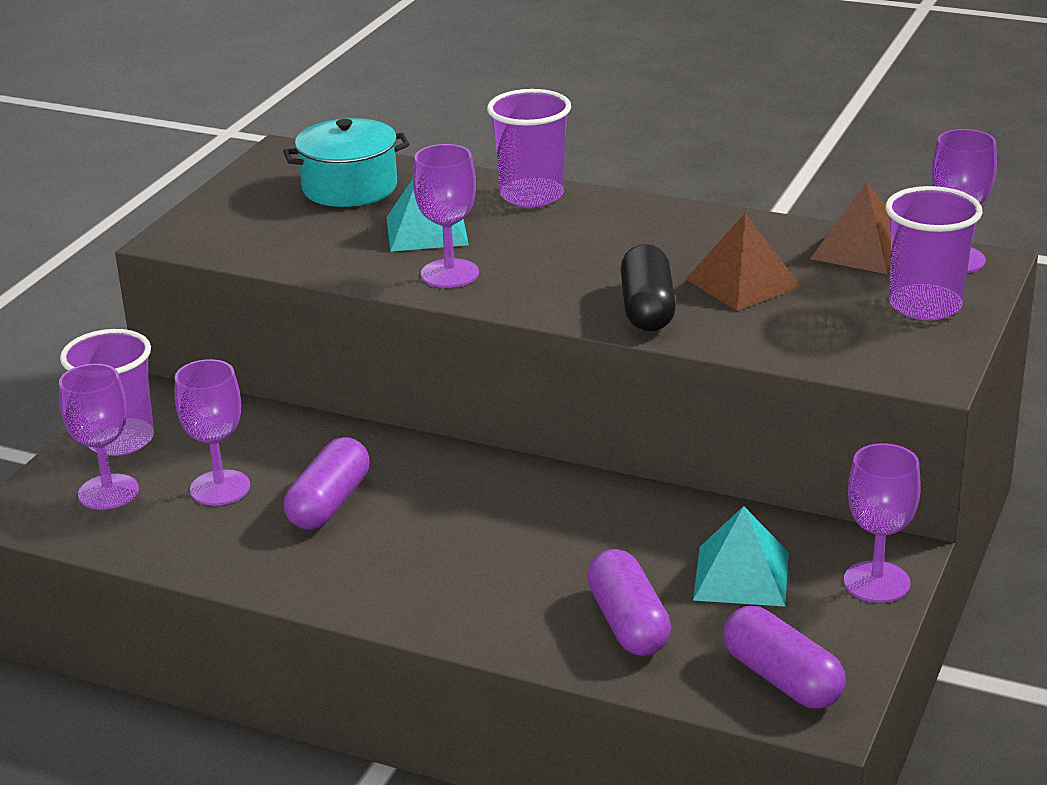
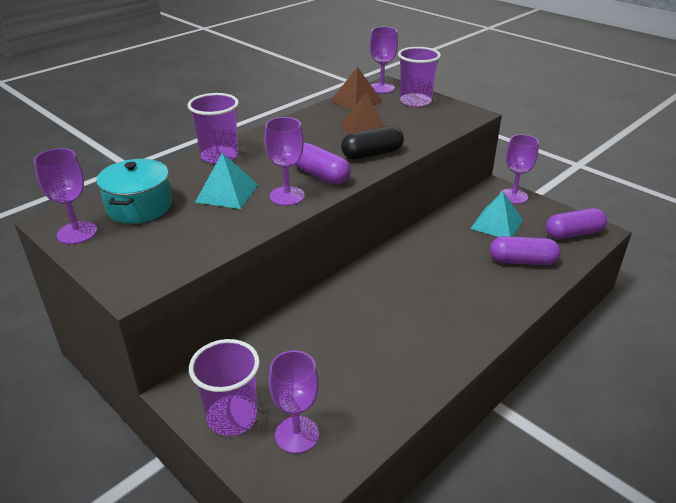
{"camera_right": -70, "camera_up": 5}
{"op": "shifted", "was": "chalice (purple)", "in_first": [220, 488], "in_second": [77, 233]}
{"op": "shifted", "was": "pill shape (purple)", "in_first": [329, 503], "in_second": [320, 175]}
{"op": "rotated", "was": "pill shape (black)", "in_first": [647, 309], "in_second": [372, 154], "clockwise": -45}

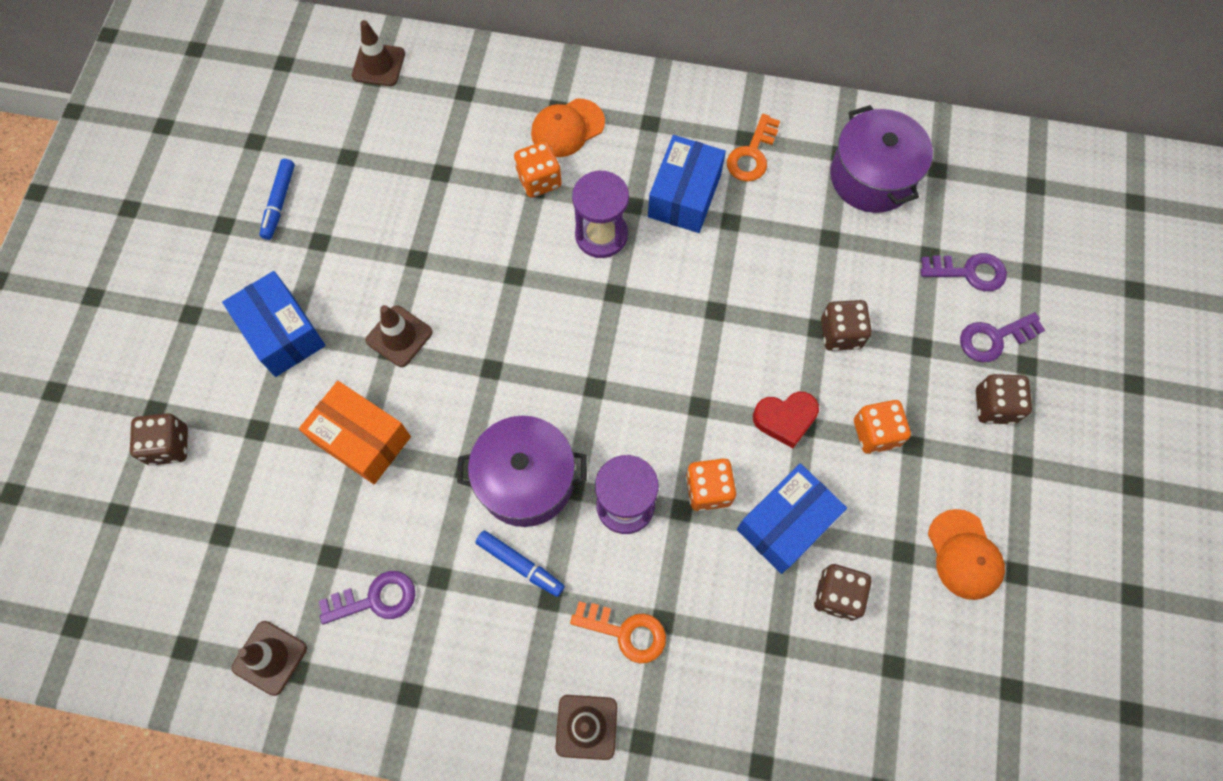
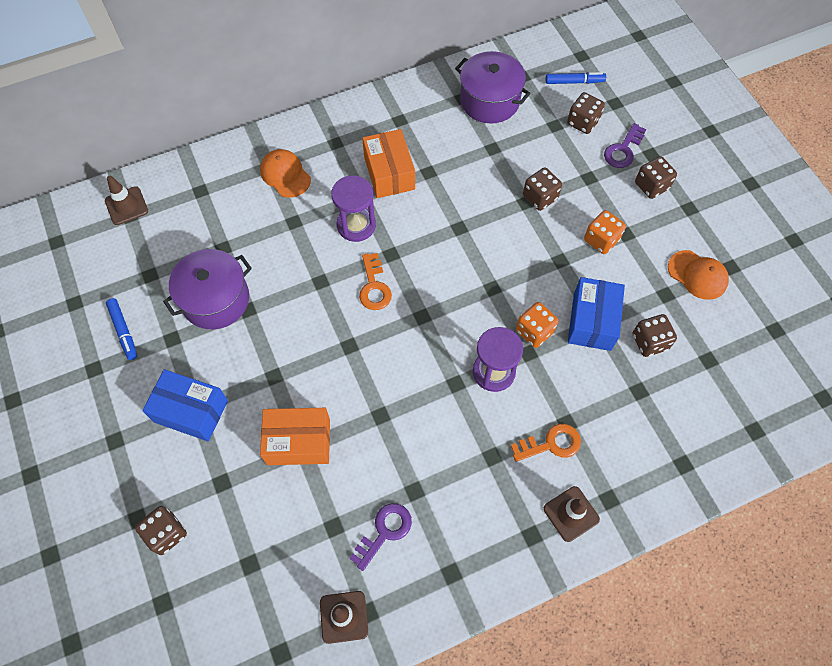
{"camera_right": -35, "camera_up": -5}
{"op": "gone", "was": "road cone (brown)", "in_first": [399, 336]}
{"op": "shifted", "was": "pot (purple)", "in_first": [526, 480], "in_second": [215, 299]}
{"op": "shifted", "was": "felt pen (royal blue)", "in_first": [520, 565], "in_second": [574, 82]}
{"op": "gone", "was": "die (bright orange)", "in_first": [539, 180]}
{"op": "rotated", "was": "cap (bright orange)", "in_first": [567, 128], "in_second": [285, 175], "clockwise": 120}
{"op": "repainted", "was": "package (royal blue)", "now": "package (bright orange)", "in_first": [684, 195], "in_second": [389, 173]}
{"op": "shifted", "was": "door key (bright orange)", "in_first": [752, 154], "in_second": [374, 287]}
{"op": "gone", "was": "love heart (scarlet)", "in_first": [785, 419]}
{"op": "swapped", "was": "door key (purple)", "now": "die (brown)", "in_first": [969, 272], "in_second": [583, 122]}

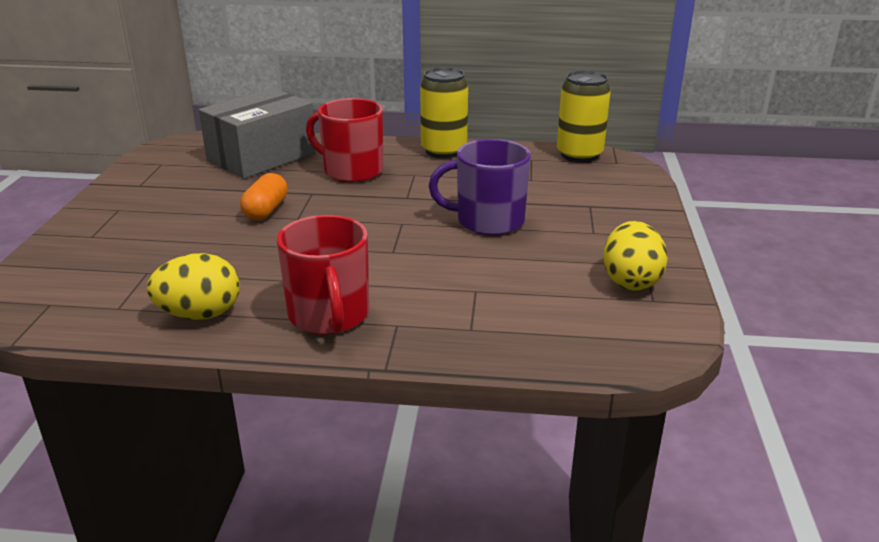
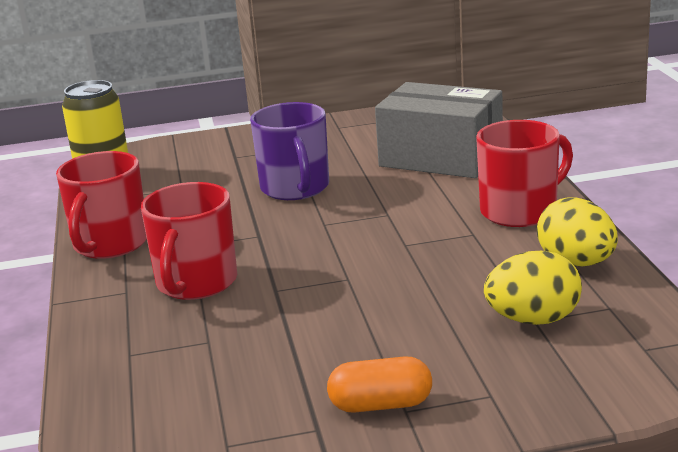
{"camera_right": -105, "camera_up": -5}
{"op": "shifted", "was": "package (gray)", "in_first": [262, 157], "in_second": [441, 158]}
{"op": "shifted", "was": "pill shape (bright orange)", "in_first": [266, 210], "in_second": [381, 405]}
{"op": "swapped", "was": "tin (bright yellow)", "now": "mug (scarlet)", "in_first": [443, 151], "in_second": [110, 244]}
{"op": "shifted", "was": "toy egg (bright yellow)", "in_first": [630, 281], "in_second": [533, 320]}

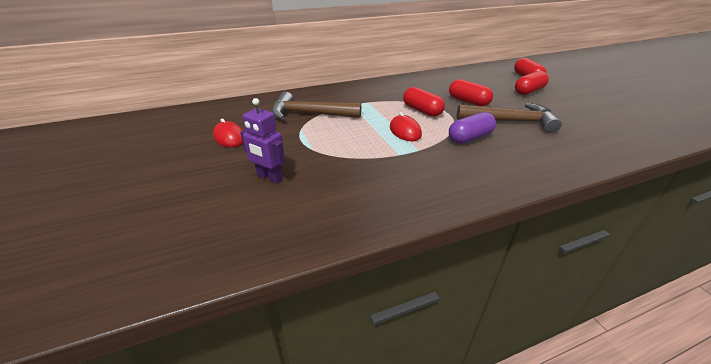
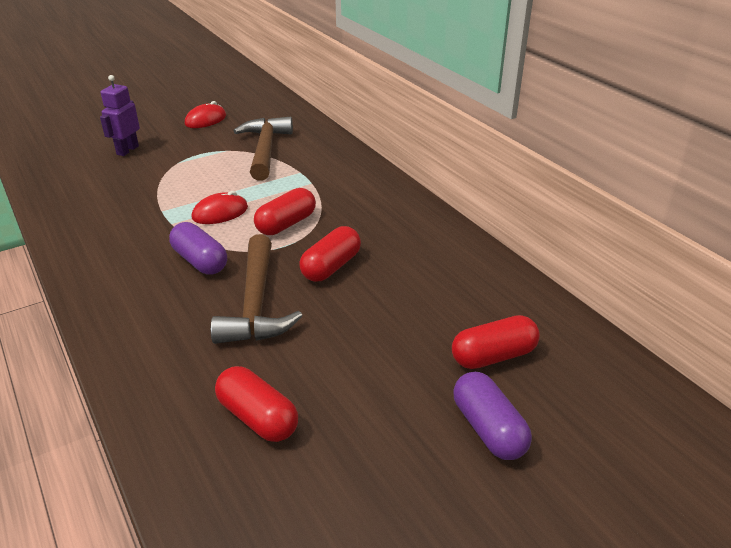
{"camera_right": 80, "camera_up": 0}
{"op": "shifted", "was": "pill shape (scarlet)", "in_first": [529, 91], "in_second": [257, 418]}
{"op": "new", "now": "pill shape (purple)", "in_second": [488, 429]}

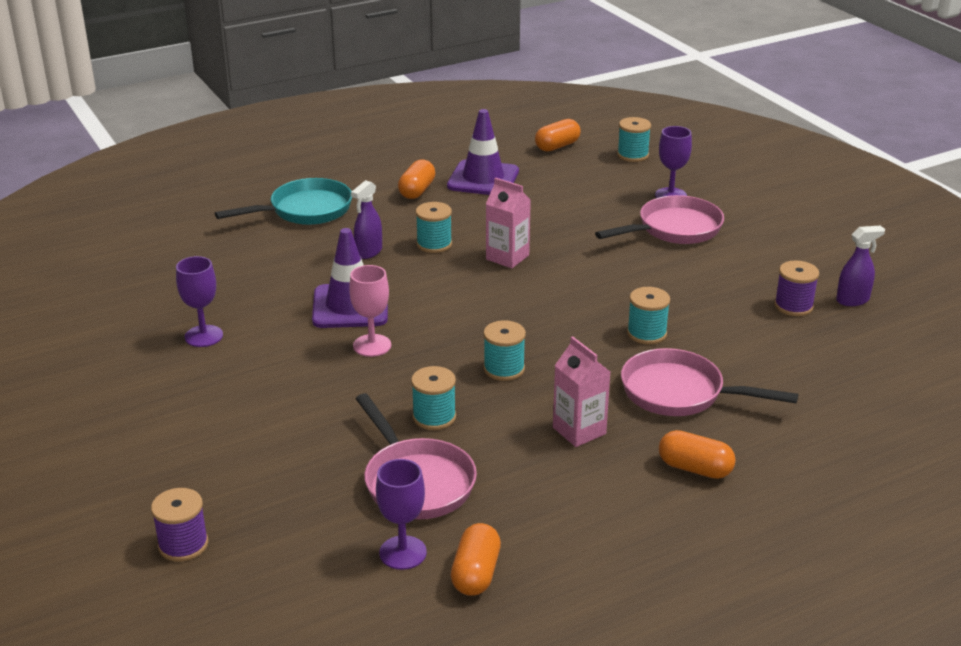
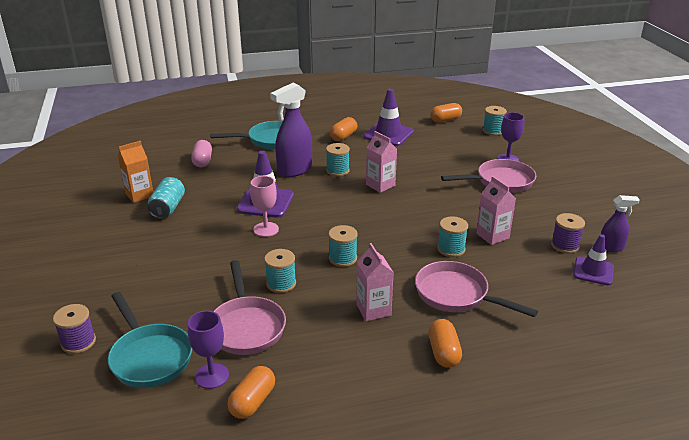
{"camera_right": 15, "camera_up": 0}
{"op": "swapped", "was": "chalice (purple)", "now": "tin (turquoise)", "in_first": [203, 336], "in_second": [168, 208]}
{"op": "scaled", "was": "spray cleaner (purple)", "in_first": [368, 252], "in_second": [294, 170], "ratio": 1.81}
{"op": "rotated", "was": "pill shape (bright orange)", "in_first": [695, 468], "in_second": [443, 352], "clockwise": 45}
{"op": "new", "now": "pan (turquoise)", "in_second": [149, 357]}
{"op": "new", "now": "carton (bright orange)", "in_second": [139, 195]}
{"op": "new", "now": "pill shape (pink)", "in_second": [202, 161]}
{"op": "new", "now": "carton (pink)", "in_second": [492, 236]}
{"op": "new", "now": "road cone (purple)", "in_second": [593, 271]}

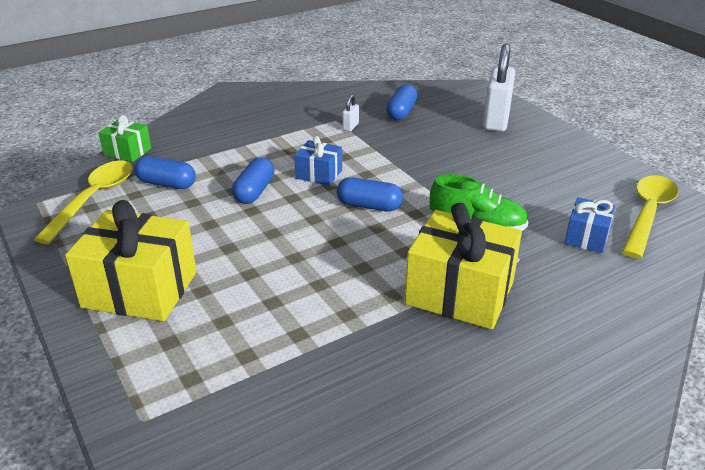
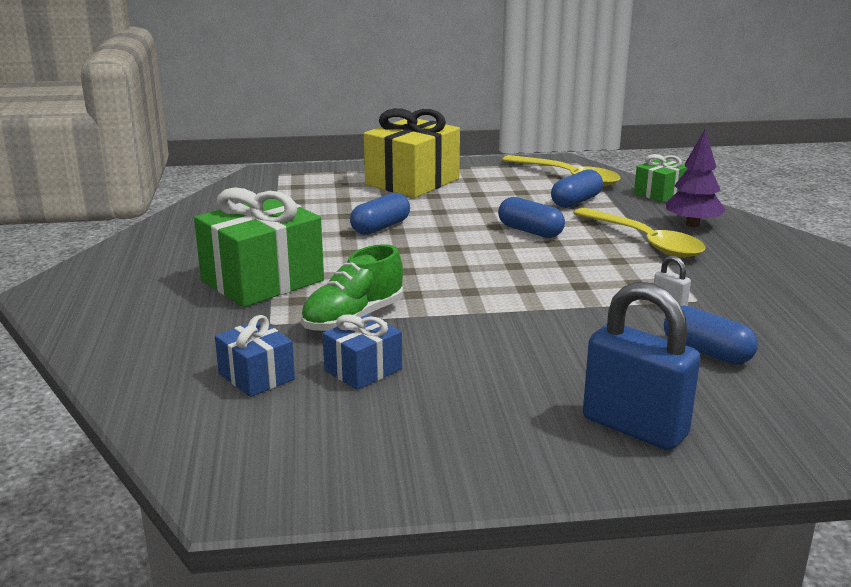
{"camera_right": 115, "camera_up": -10}
{"op": "shifted", "was": "wrapped gift (royal blue)", "in_first": [319, 174], "in_second": [363, 370]}
{"op": "shifted", "was": "pill shape (royal blue)", "in_first": [369, 206], "in_second": [380, 227]}
{"op": "repainted", "was": "wrapped gift (bright yellow)", "now": "wrapped gift (green)", "in_first": [459, 293], "in_second": [262, 280]}
{"op": "repainted", "was": "small lock (pure white)", "now": "small lock (royal blue)", "in_first": [496, 121], "in_second": [634, 427]}
{"op": "shifted", "was": "tablespoon (bright yellow)", "in_first": [648, 214], "in_second": [644, 242]}
{"op": "new", "now": "tree (purple)", "in_second": [692, 224]}

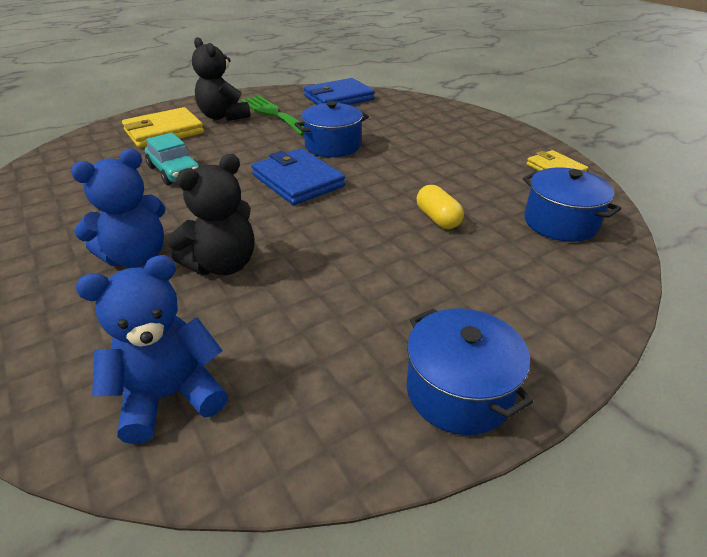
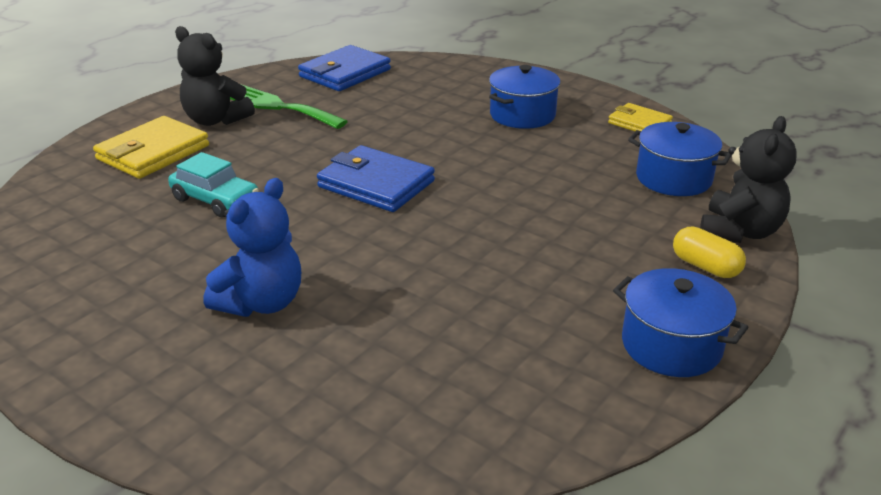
{"camera_right": -20, "camera_up": -5}
{"op": "gone", "was": "teddy bear (royal blue)", "in_first": [170, 396]}
{"op": "shifted", "was": "teddy bear (black)", "in_first": [223, 264], "in_second": [739, 232]}
{"op": "shifted", "was": "pot (royal blue)", "in_first": [332, 146], "in_second": [522, 115]}
{"op": "shifted", "was": "pill shape (bright yellow)", "in_first": [437, 219], "in_second": [705, 266]}

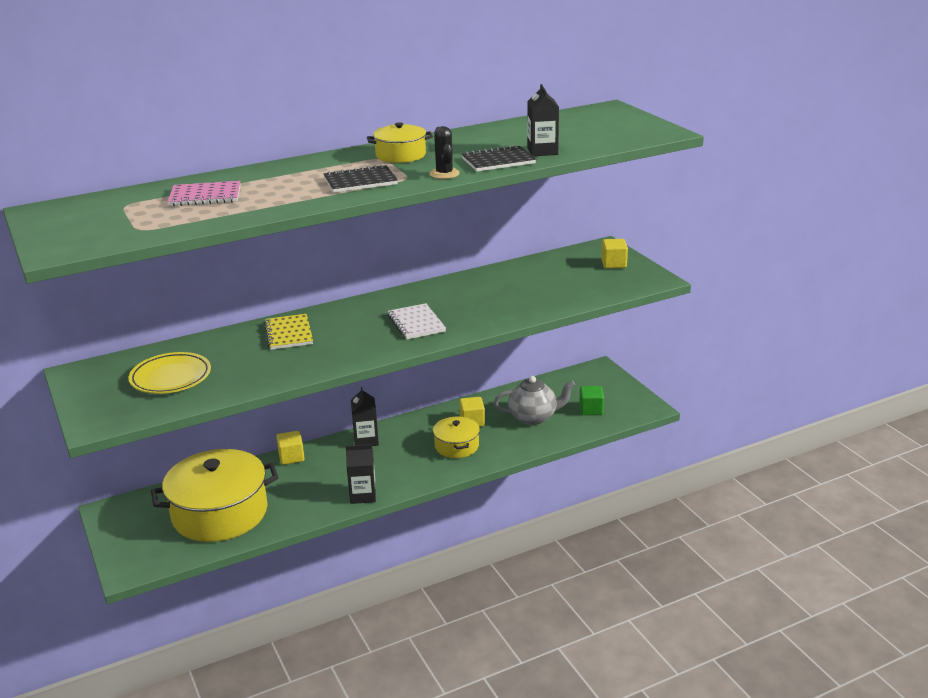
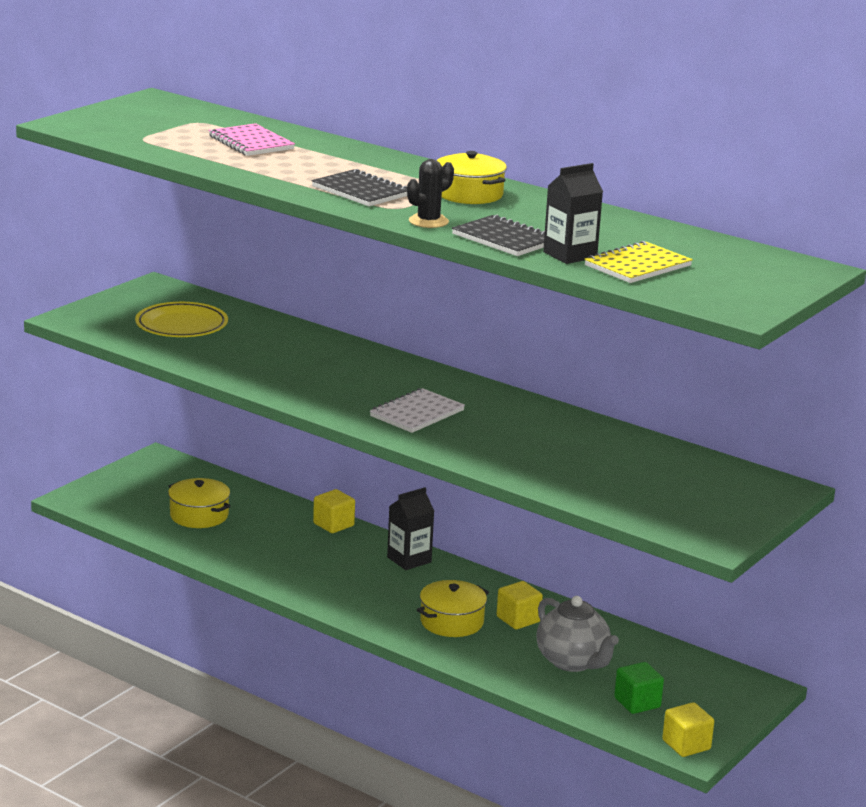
{"camera_right": 60, "camera_up": -5}
{"op": "scaled", "was": "pot (bright yellow)", "in_first": [220, 513], "in_second": [199, 515], "ratio": 0.51}
{"op": "shifted", "was": "notebook (bright yellow)", "in_first": [289, 333], "in_second": [638, 266]}
{"op": "gone", "was": "carton (black)", "in_first": [363, 495]}
{"op": "shifted", "was": "block (bright yellow)", "in_first": [613, 264], "in_second": [686, 745]}

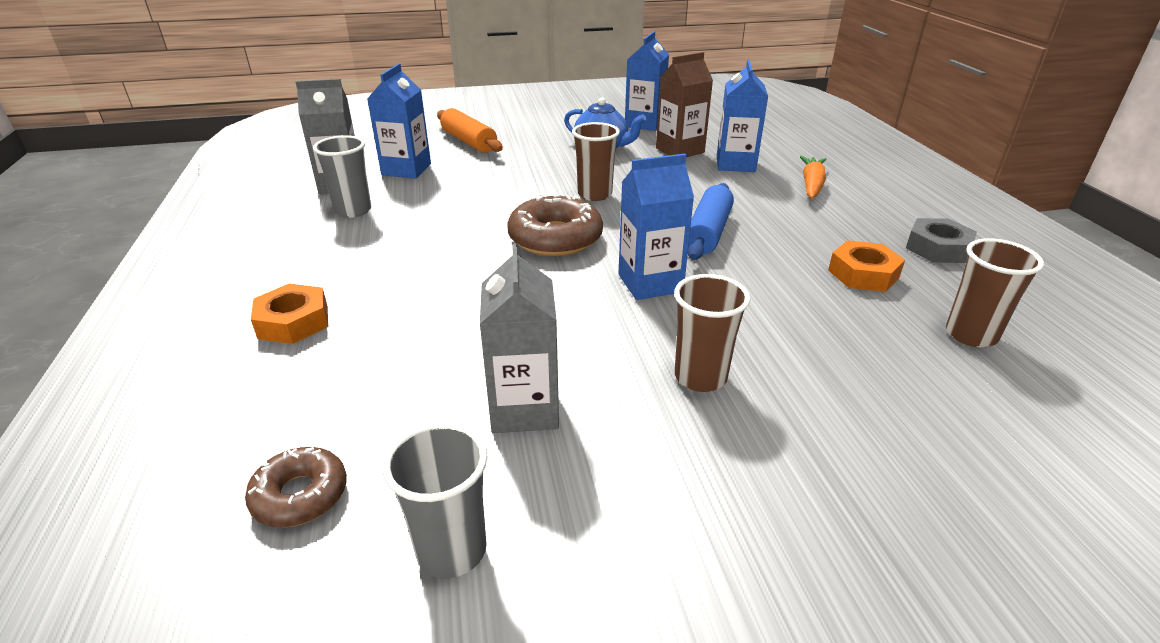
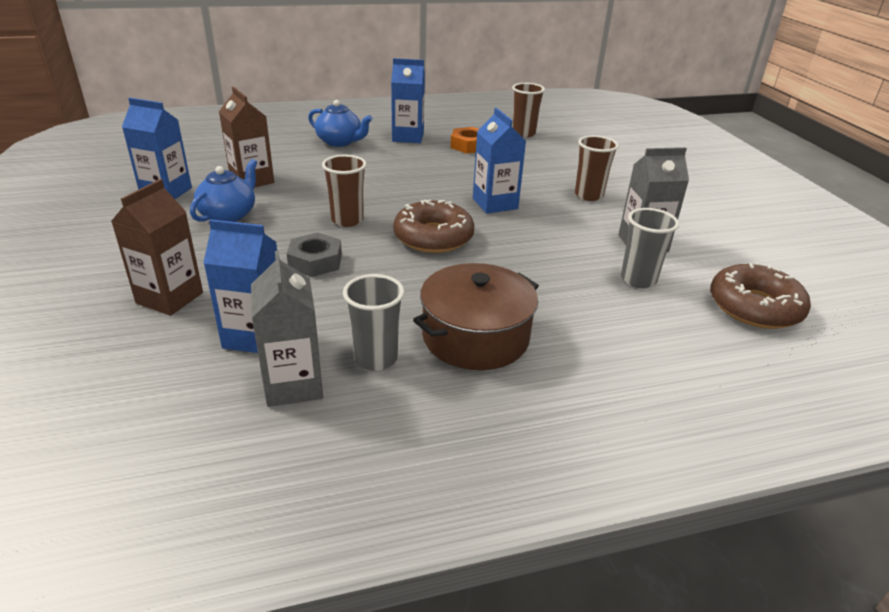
{"camera_right": -95, "camera_up": 0}
{"op": "scaled", "was": "donut (brown)", "in_first": [300, 495], "in_second": [754, 307], "ratio": 1.67}
{"op": "gone", "was": "nut (bright orange)", "in_first": [293, 322]}
{"op": "shifted", "was": "cup (gray)", "in_first": [451, 550], "in_second": [638, 280]}
{"op": "swapped", "was": "rolling pin (bright orange)", "now": "carton (brown)", "in_first": [469, 141], "in_second": [170, 298]}
{"op": "gone", "was": "rolling pin (royal blue)", "in_first": [708, 232]}
{"op": "shifted", "was": "carton (royal blue)", "in_first": [735, 164], "in_second": [408, 137]}
{"op": "swapped", "was": "toy carrot (bright orange)", "now": "teapot (royal blue)", "in_first": [811, 185], "in_second": [340, 142]}
{"op": "shifted", "was": "nut (gray)", "in_first": [937, 248], "in_second": [315, 261]}
{"op": "new", "now": "pot (brown)", "in_second": [475, 337]}

